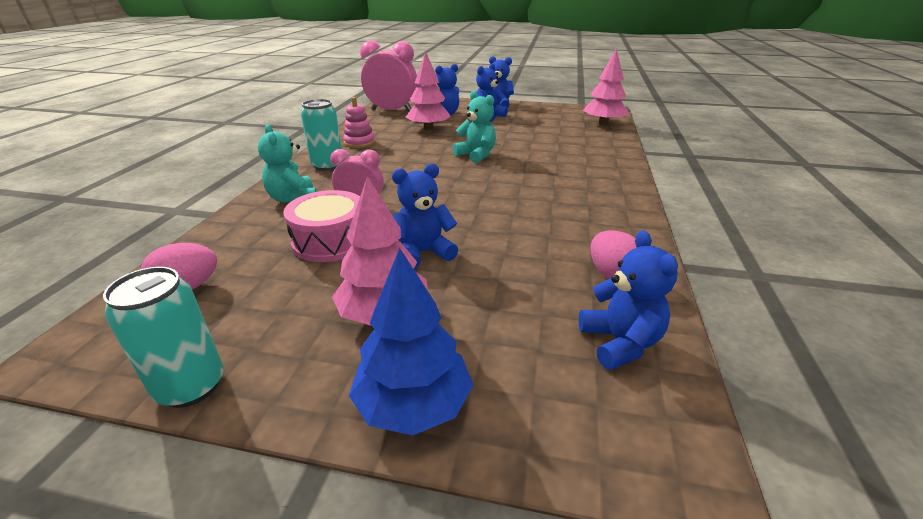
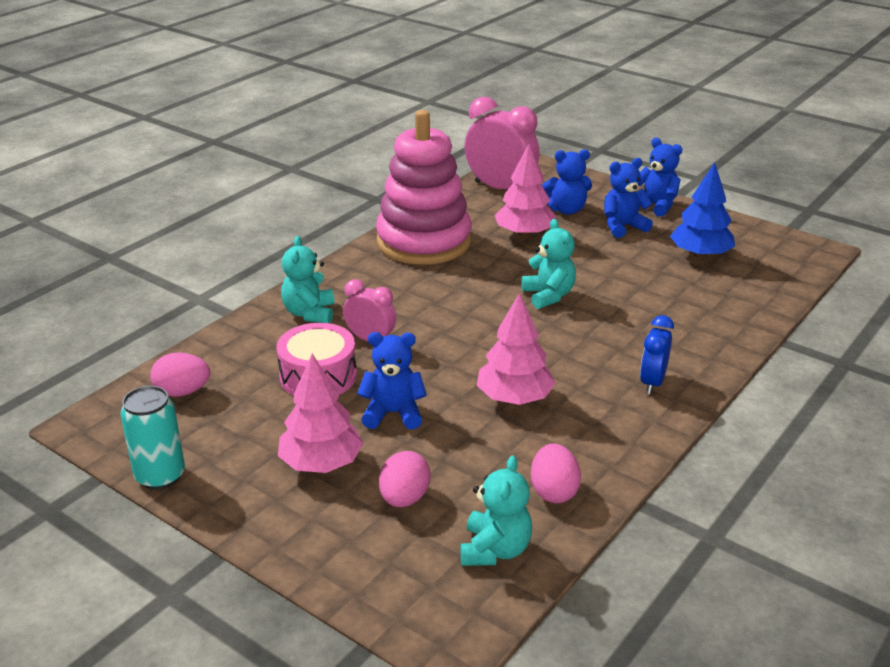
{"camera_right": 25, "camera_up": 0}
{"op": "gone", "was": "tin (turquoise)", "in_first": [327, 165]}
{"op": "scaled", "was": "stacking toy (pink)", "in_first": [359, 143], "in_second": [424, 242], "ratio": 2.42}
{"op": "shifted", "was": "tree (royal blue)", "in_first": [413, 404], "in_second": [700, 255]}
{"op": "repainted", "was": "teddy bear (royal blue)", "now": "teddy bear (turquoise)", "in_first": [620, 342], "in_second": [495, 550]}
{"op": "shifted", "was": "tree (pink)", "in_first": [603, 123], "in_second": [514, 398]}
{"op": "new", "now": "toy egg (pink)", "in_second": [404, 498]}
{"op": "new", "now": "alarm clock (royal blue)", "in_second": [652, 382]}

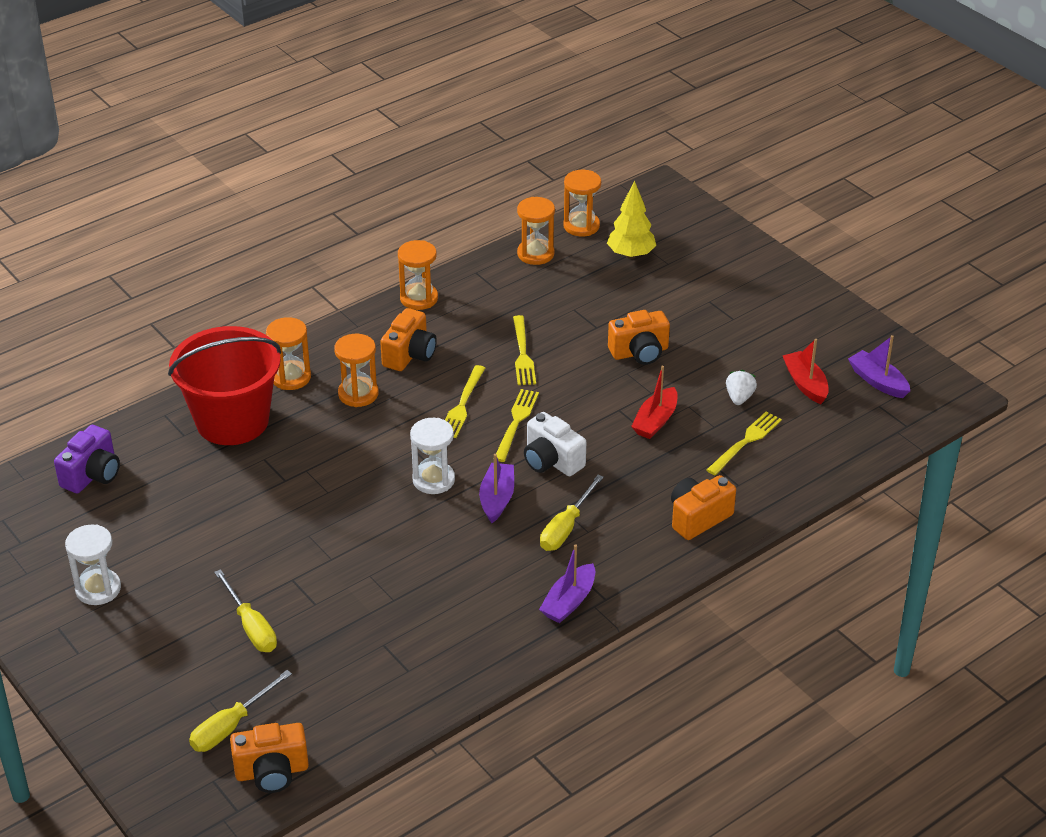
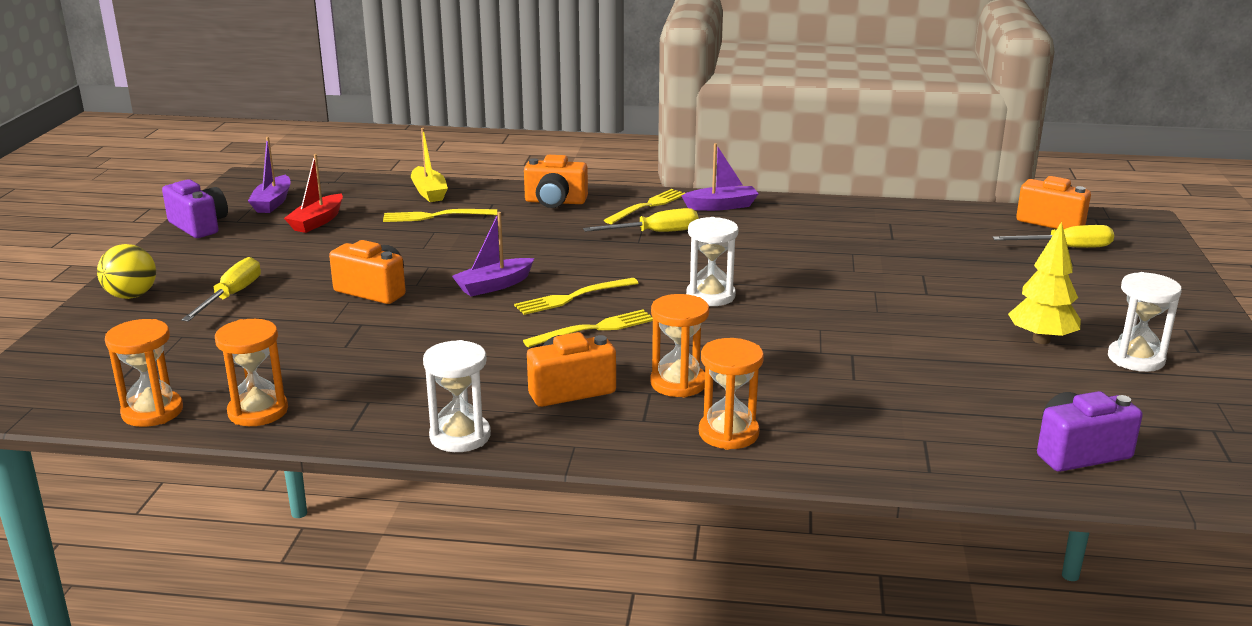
{"camera_right": -135, "camera_up": -15}
{"op": "gone", "was": "sand bucket (scarlet)", "in_first": [232, 421]}
{"op": "shifted", "was": "hand screwdriver (bright yellow)", "in_first": [251, 626], "in_second": [231, 296]}
{"op": "repainted", "was": "hourglass (bright orange)", "now": "hourglass (pure white)", "in_first": [419, 298], "in_second": [460, 436]}
{"op": "shifted", "was": "toy boat (purple)", "in_first": [497, 499], "in_second": [494, 285]}
{"op": "shifted", "was": "table fork (bright yellow)", "in_first": [523, 354], "in_second": [648, 206]}
{"op": "gone", "was": "photo camera (pure white)", "in_first": [551, 461]}
{"op": "shifted", "was": "tree (bright yellow)", "in_first": [631, 255], "in_second": [1041, 340]}
{"op": "gone", "was": "toy boat (scarlet)", "in_first": [655, 421]}
{"op": "gone", "was": "berry (pure white)", "in_first": [739, 397]}
{"op": "new", "now": "ball (bright yellow)", "in_second": [131, 296]}
{"op": "new", "now": "photo camera (purple)", "in_second": [199, 226]}
{"op": "new", "now": "toy boat (bright yellow)", "in_second": [429, 192]}

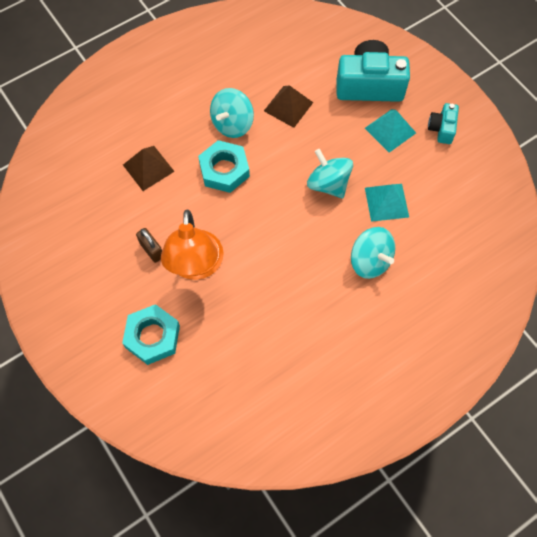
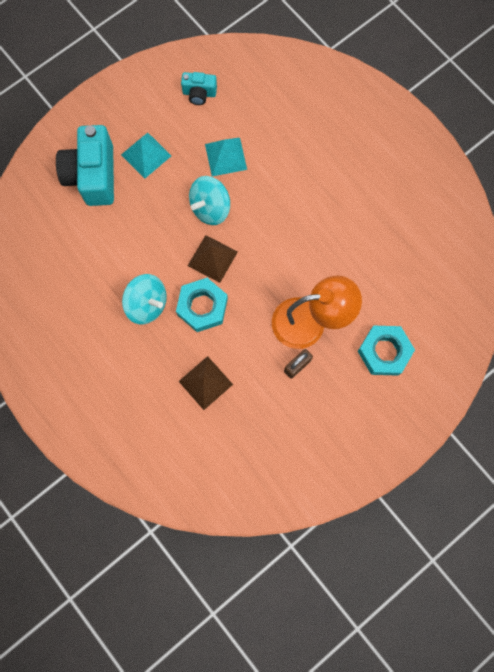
{"camera_right": -95, "camera_up": 10}
{"op": "shifted", "was": "pyramid (brown)", "in_first": [288, 106], "in_second": [212, 258]}
{"op": "gone", "was": "toy top (turquoise)", "in_first": [370, 261]}
{"op": "shifted", "was": "photo camera (turquoise)", "in_first": [442, 129], "in_second": [199, 93]}

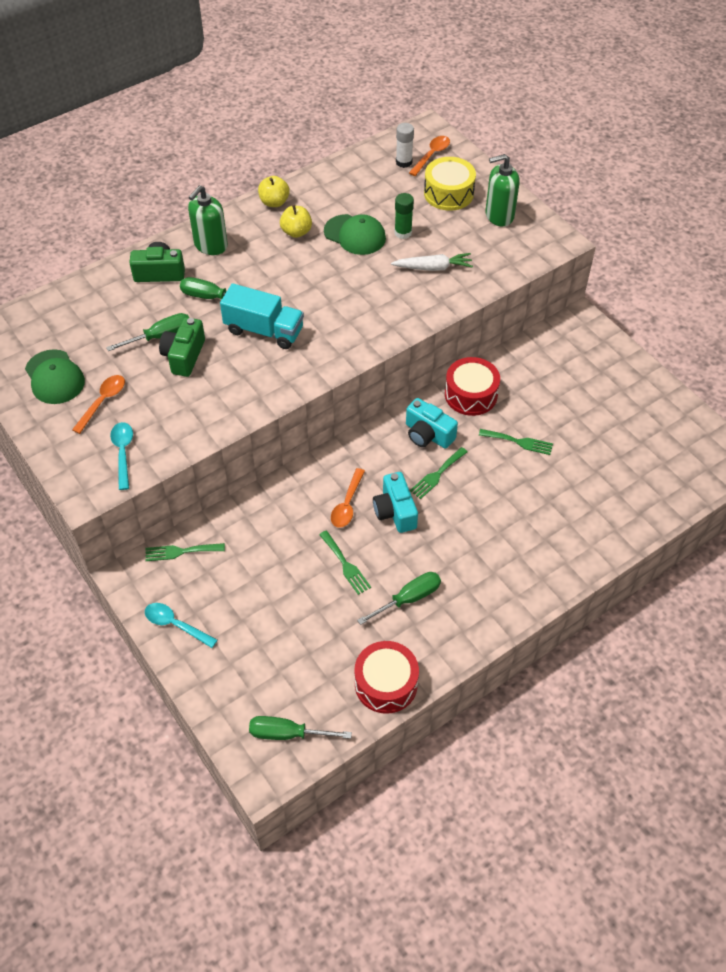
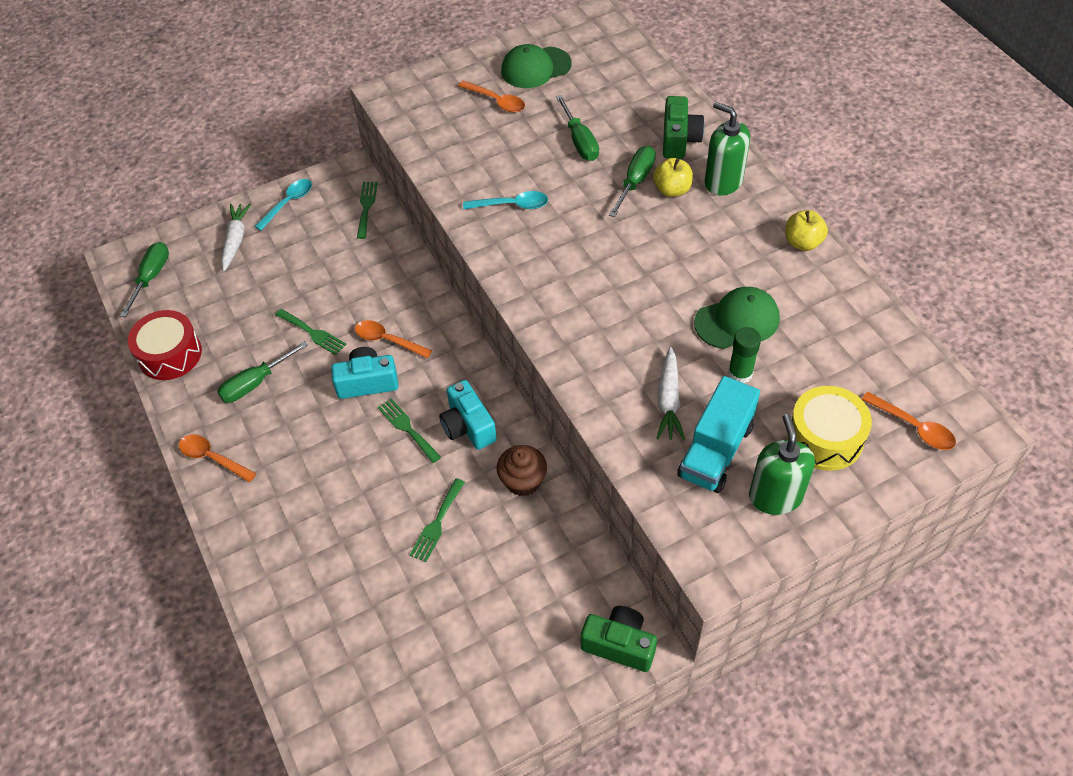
{"camera_right": 100, "camera_up": 0}
{"op": "shifted", "was": "tablespoon (turquoise)", "in_first": [123, 453], "in_second": [511, 205]}
{"op": "shifted", "was": "photo camera (green)", "in_first": [184, 356], "in_second": [619, 645]}
{"op": "shifted", "was": "truck (turquoise)", "in_first": [264, 330], "in_second": [715, 451]}
{"op": "shifted", "was": "apple (bright yellow)", "in_first": [296, 232], "in_second": [672, 190]}
{"op": "rotated", "was": "table fork (green)", "in_first": [345, 565], "in_second": [313, 333], "clockwise": -120}
{"op": "rotated", "was": "cap (green)", "in_first": [355, 235], "in_second": [737, 321], "clockwise": -150}
{"op": "rotated", "was": "hand screwdriver (green)", "in_first": [408, 599], "in_second": [255, 383], "clockwise": 75}
{"op": "gone", "was": "glue stick (pure white)", "in_first": [404, 162]}
{"op": "rotated", "was": "photo camera (turquoise)", "in_first": [428, 434], "in_second": [468, 426], "clockwise": -75}
{"op": "swapped", "was": "snare drum (scarlet)", "now": "muffin (brown)", "in_first": [471, 395], "in_second": [522, 481]}
{"op": "new", "now": "tablespoon (bright orange)", "in_second": [213, 458]}
{"op": "new", "now": "toy carrot (pure white)", "in_second": [236, 240]}

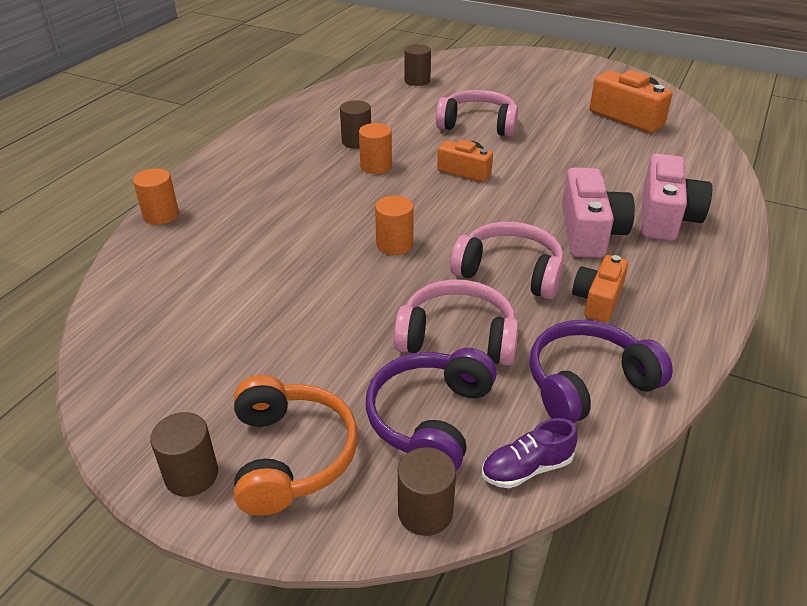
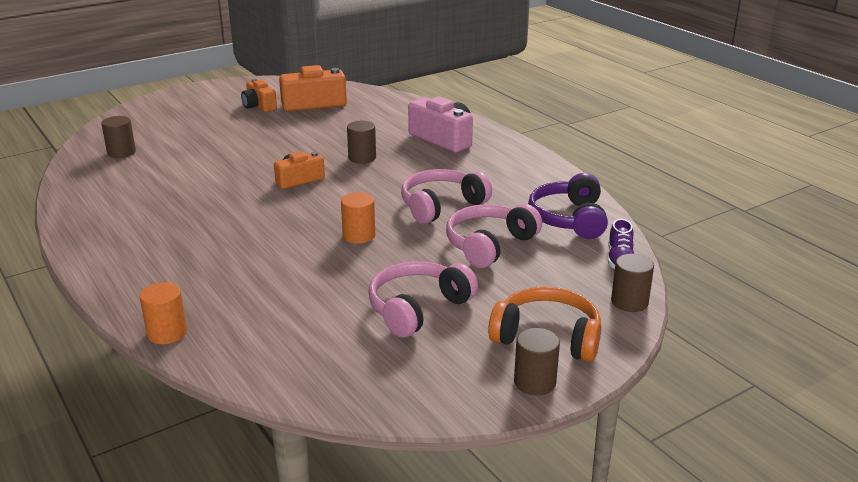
{"camera_right": -60, "camera_up": -10}
{"op": "shifted", "was": "cylinder shape (brown)", "in_first": [356, 142], "in_second": [362, 158]}
{"op": "gone", "was": "cylinder shape (bright orange)", "in_first": [376, 166]}
{"op": "gone", "was": "over-ear headphones (purple)", "in_first": [430, 419]}
{"op": "shifted", "was": "over-ear headphones (pink)", "in_first": [478, 124], "in_second": [417, 308]}
{"op": "gone", "was": "photo camera (pink)", "in_first": [590, 232]}
{"op": "shifted", "was": "photo camera (bright orange)", "in_first": [597, 300], "in_second": [259, 106]}

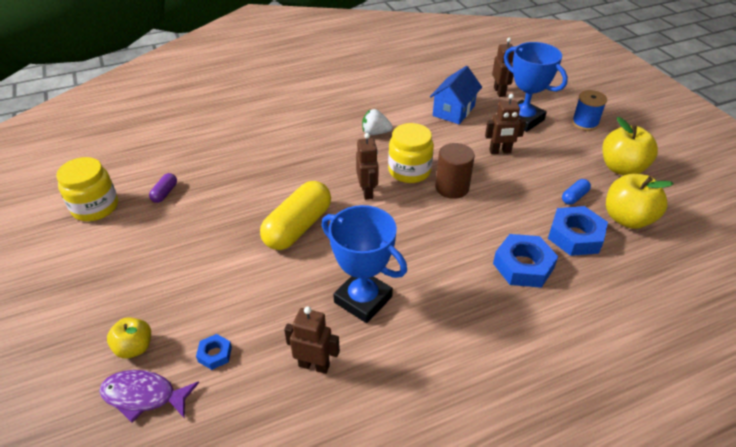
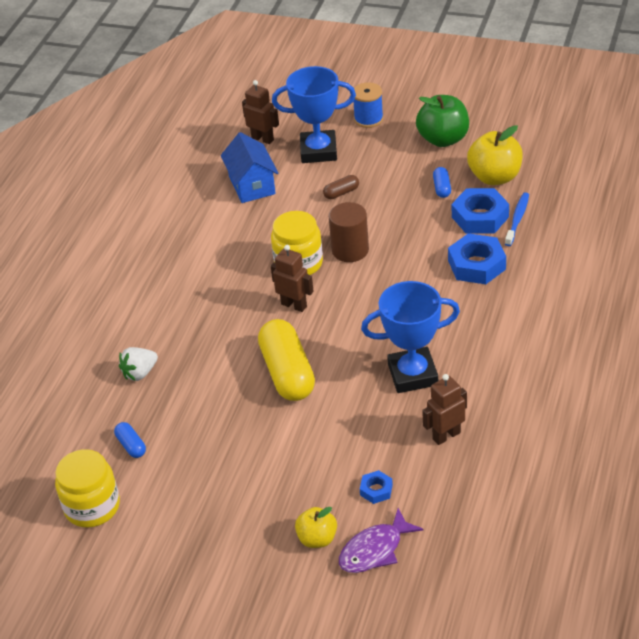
{"camera_right": -45, "camera_up": 0}
{"op": "repainted", "was": "pill shape (purple)", "now": "pill shape (royal blue)", "in_first": [165, 193], "in_second": [131, 446]}
{"op": "shifted", "was": "berry (pure white)", "in_first": [375, 133], "in_second": [140, 373]}
{"op": "swapped", "was": "toy robot (brown)", "now": "pill shape (brown)", "in_first": [500, 151], "in_second": [341, 193]}
{"op": "repainted", "was": "apple (bright yellow)", "now": "apple (green)", "in_first": [622, 168], "in_second": [443, 139]}
{"op": "new", "now": "tooth brush (royal blue)", "in_second": [517, 219]}

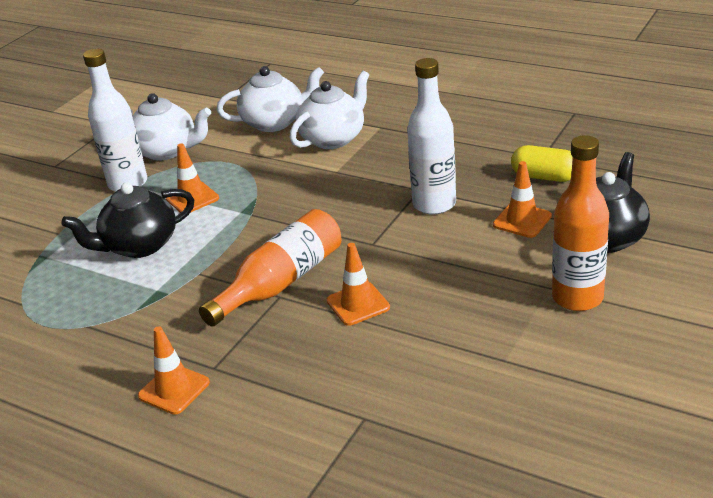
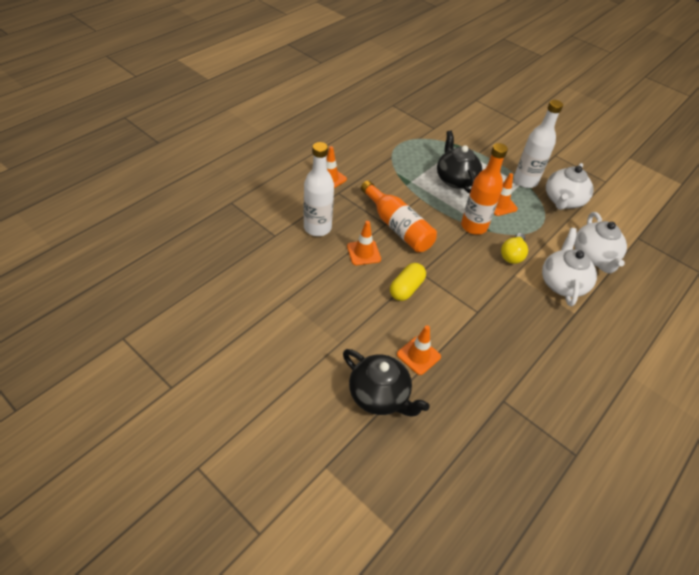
{"camera_right": 95, "camera_up": 15}
{"op": "rotated", "was": "teapot (pure white)", "in_first": [333, 138], "in_second": [562, 283], "clockwise": -135}
{"op": "shifted", "was": "drink bottle (pure white)", "in_first": [434, 204], "in_second": [317, 228]}
{"op": "shifted", "was": "pill shape (bright yellow)", "in_first": [544, 177], "in_second": [406, 288]}
{"op": "shifted", "was": "drink bottle (bright orange)", "in_first": [577, 298], "in_second": [474, 226]}
{"op": "new", "now": "bulb (bright yellow)", "in_second": [512, 255]}

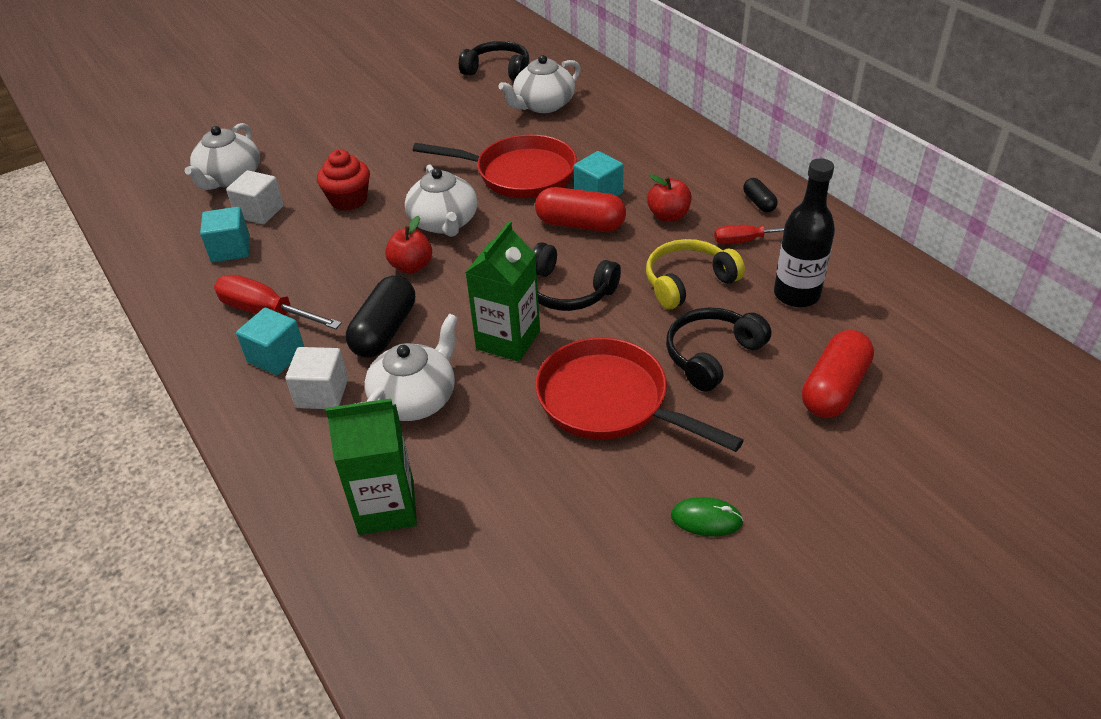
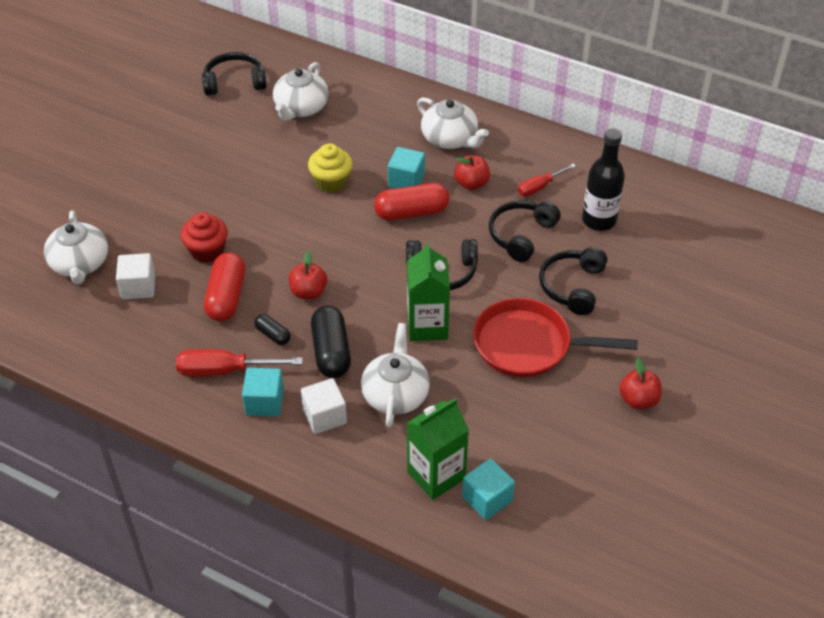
{"camera_right": -30, "camera_up": 5}
{"op": "shifted", "was": "block (turquoise)", "in_first": [230, 249], "in_second": [487, 499]}
{"op": "shifted", "was": "teapot (pure white)", "in_first": [444, 222], "in_second": [450, 139]}
{"op": "swapped", "was": "pan (scarlet)", "now": "muffin (bright yellow)", "in_first": [519, 174], "in_second": [331, 182]}
{"op": "repainted", "was": "over-ear headphones (bright yellow)", "now": "over-ear headphones (black)", "in_first": [688, 282], "in_second": [521, 235]}
{"op": "swapped", "was": "mouse (green)", "now": "apple (scarlet)", "in_first": [706, 519], "in_second": [638, 400]}
{"op": "shifted", "was": "pill shape (black)", "in_first": [759, 203], "in_second": [273, 335]}
{"op": "shifted", "was": "pill shape (scarlet)", "in_first": [834, 388], "in_second": [226, 297]}

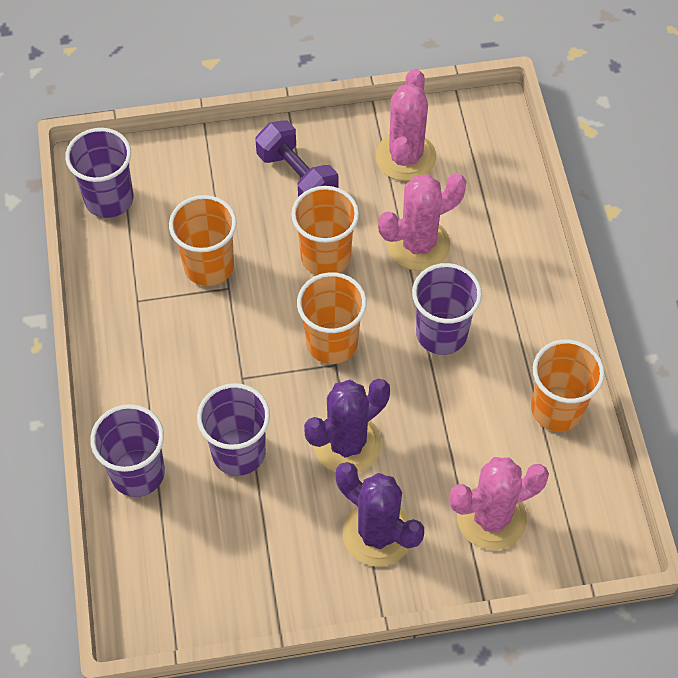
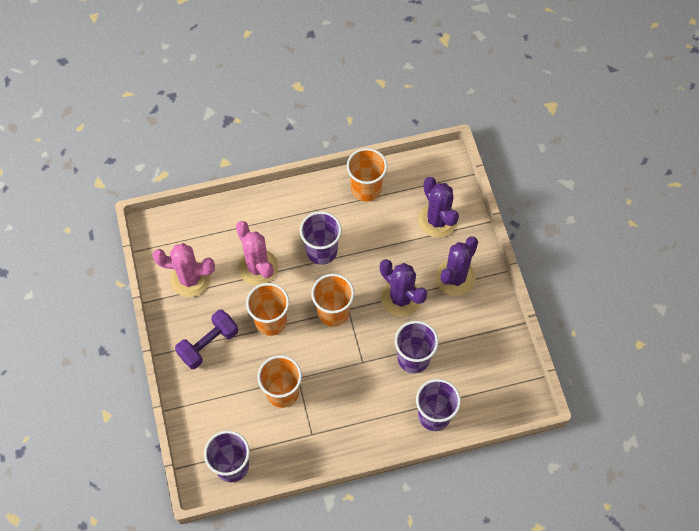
{"camera_right": -95, "camera_up": 5}
{"op": "repainted", "was": "cactus (pink)", "now": "cactus (purple)", "in_first": [491, 517], "in_second": [437, 220]}

